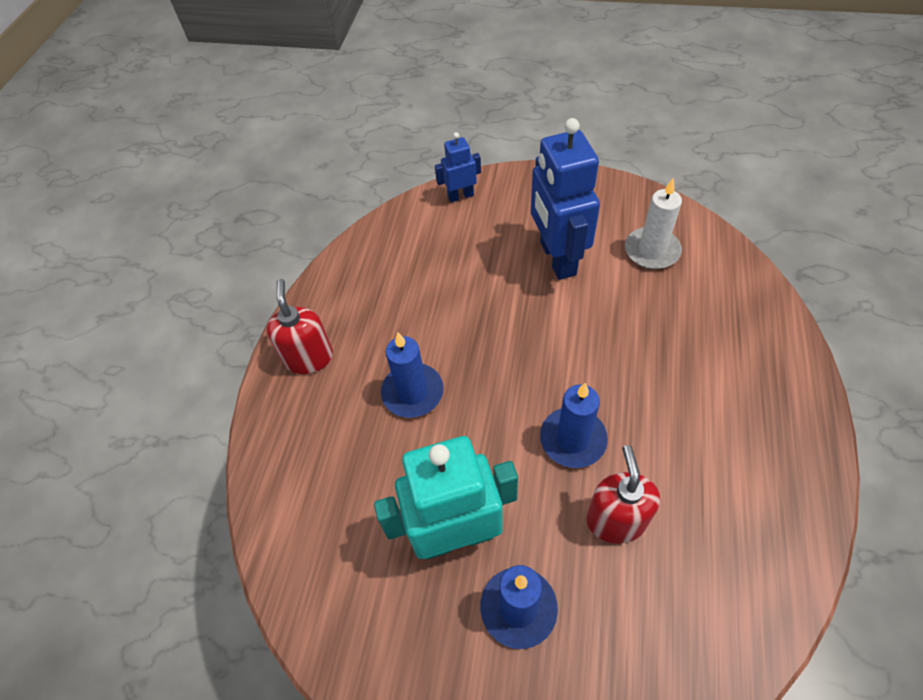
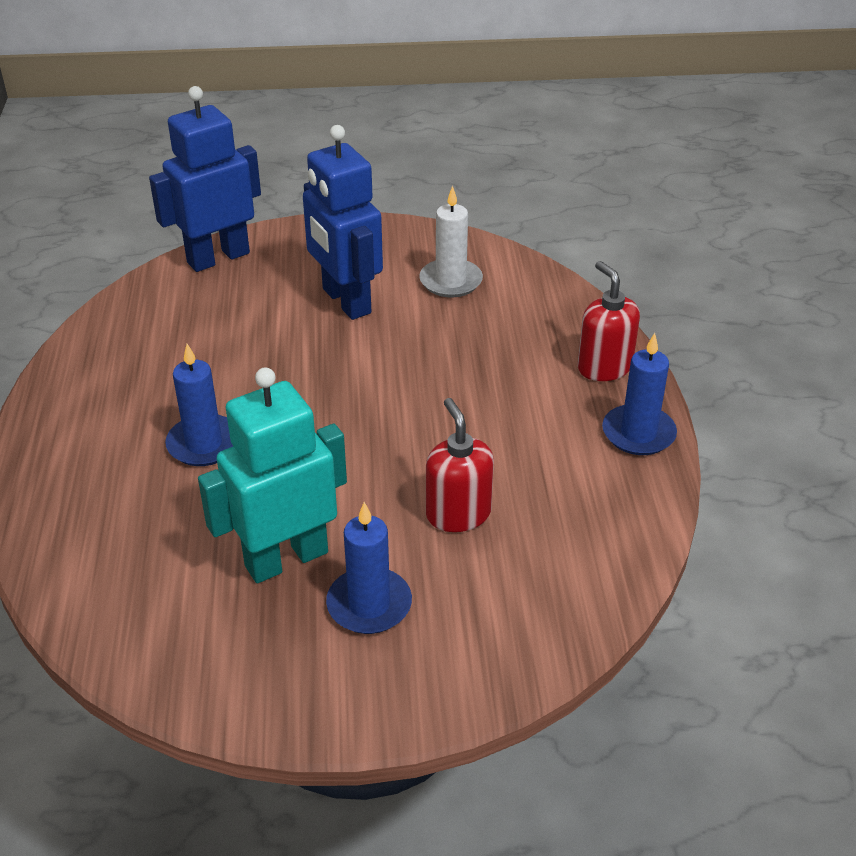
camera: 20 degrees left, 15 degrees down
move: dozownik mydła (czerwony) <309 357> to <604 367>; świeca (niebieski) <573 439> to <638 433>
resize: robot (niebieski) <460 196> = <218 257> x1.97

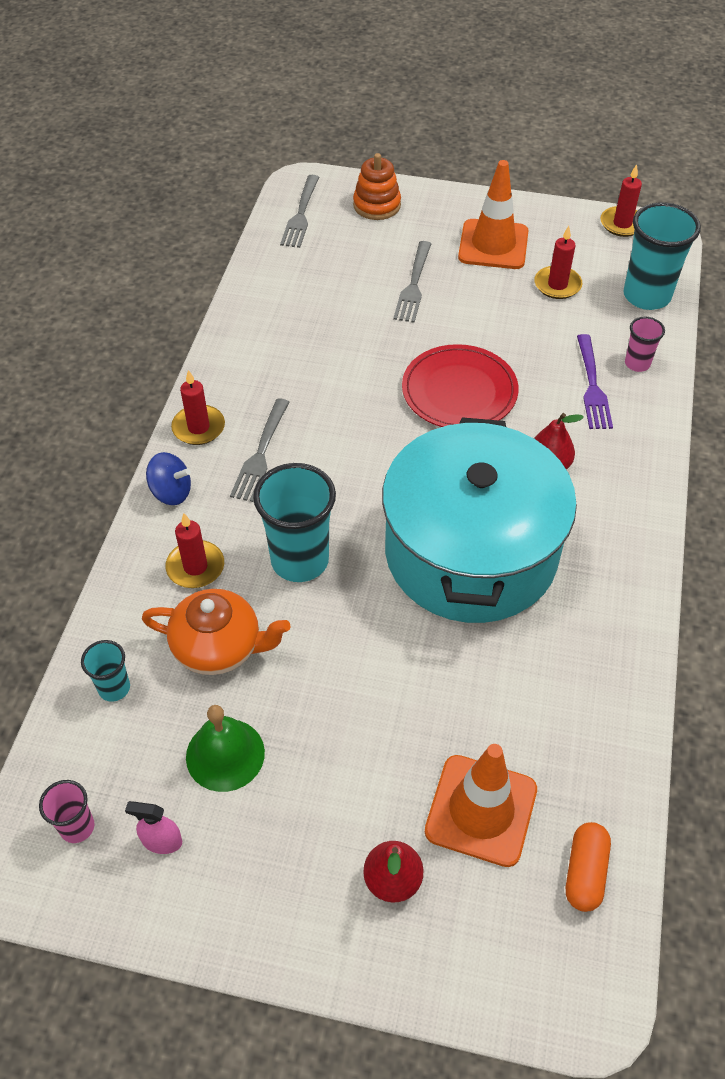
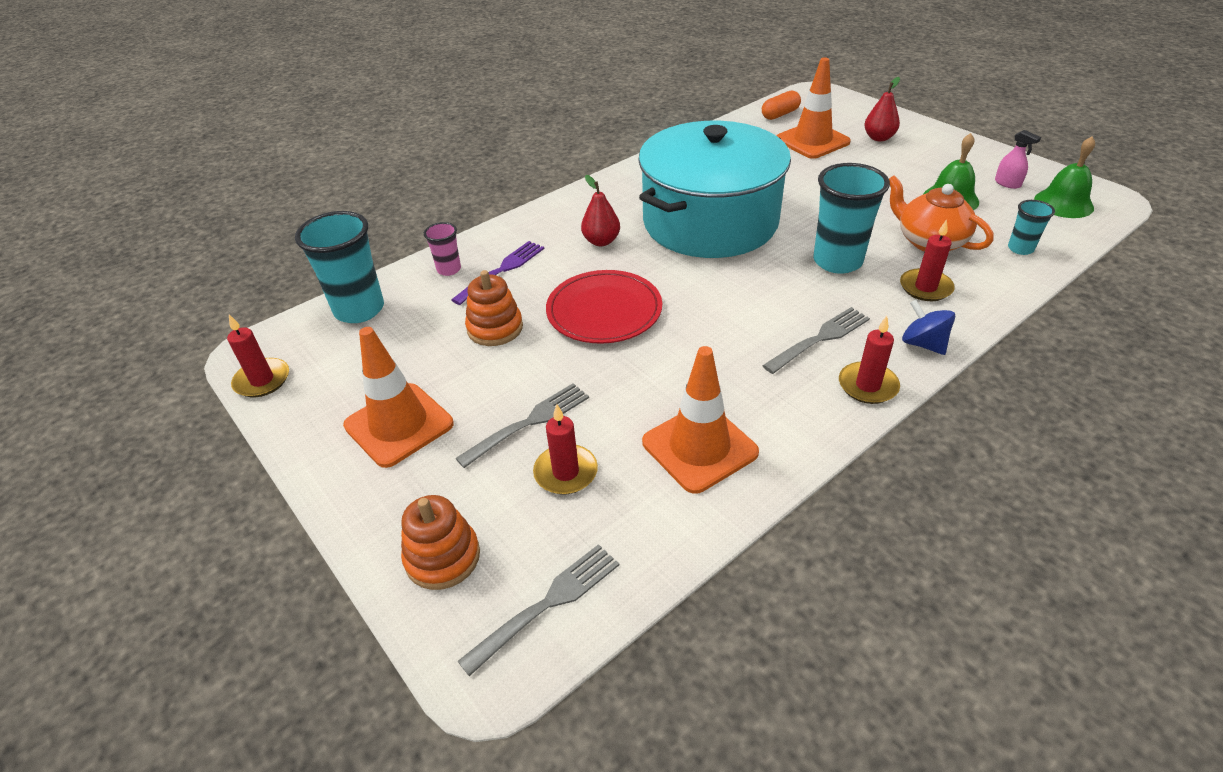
camera: 140 degrees left, 10 degrees down
insert: zabawka nakładanka (pomarańczowy) <495 328>; pachołek (pomarańczowy) <699 447>
move: świeca (czerwony) <557 285> to <566 472>
replace: szklanka (różowy) <77 827> to dzwonek (zielony) <1063 203>

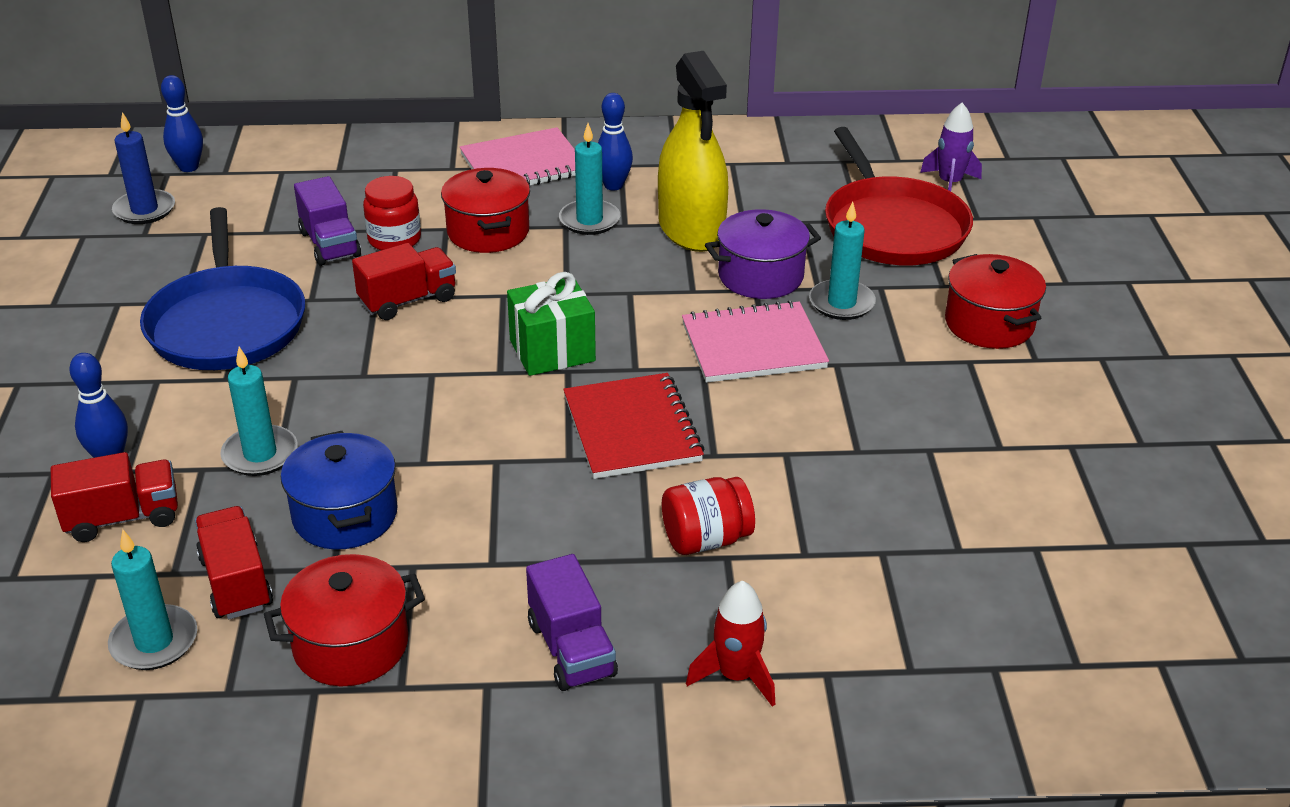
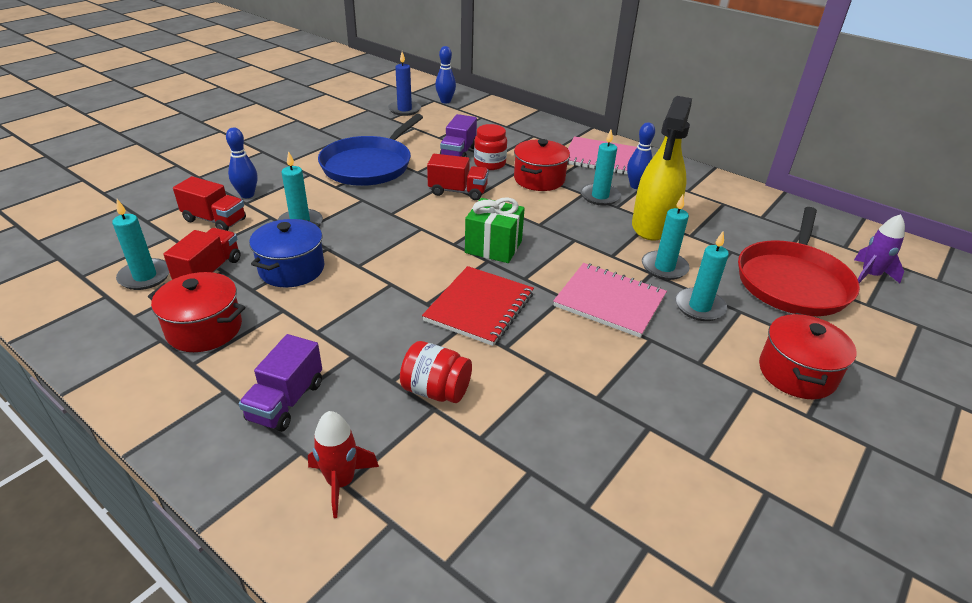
camera: 40 degrees right, 0 degrees up
replace: garnek (fioletowy) <760 276> to świeca (turkusowy) <664 267>

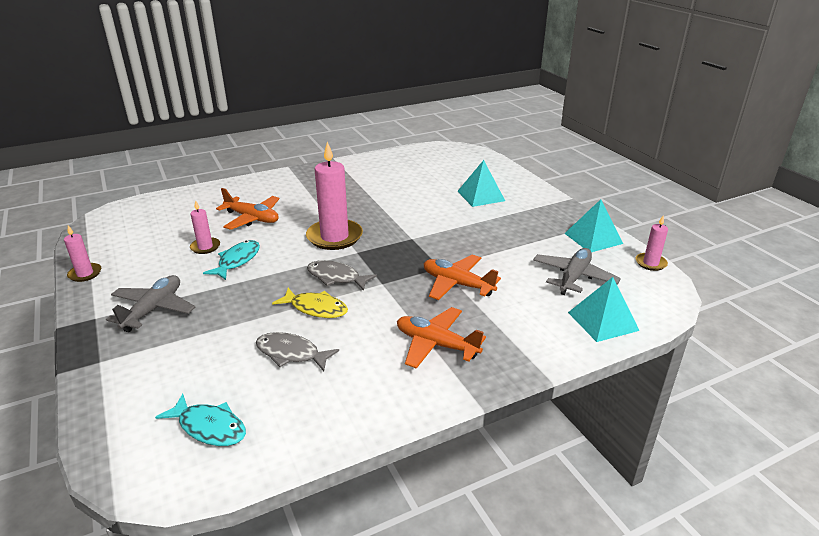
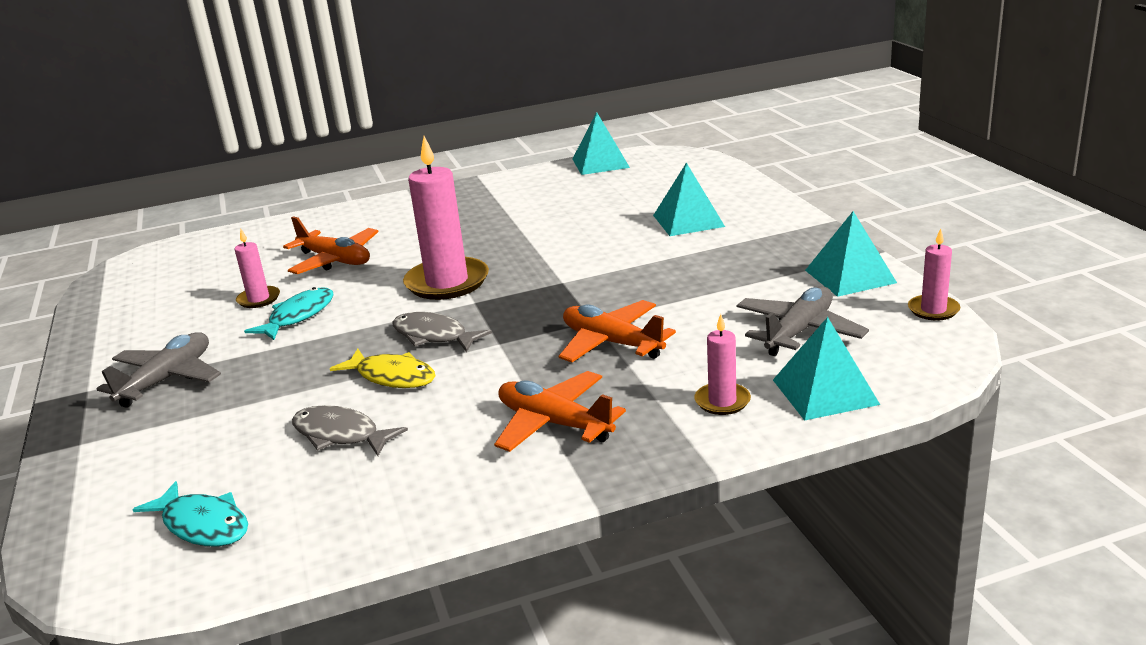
camera: 10 degrees right, 5 degrees down
insert: piramida (turkusowy) <600 163>
move: świeca (różowy) <85 274> to <722 401>

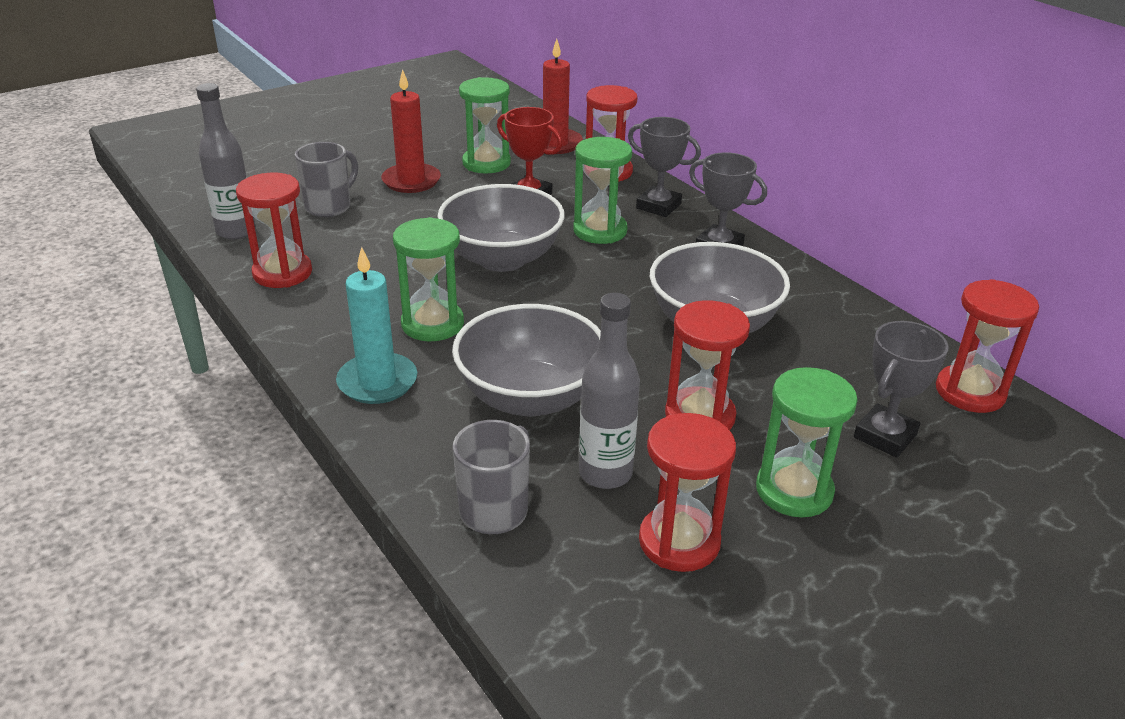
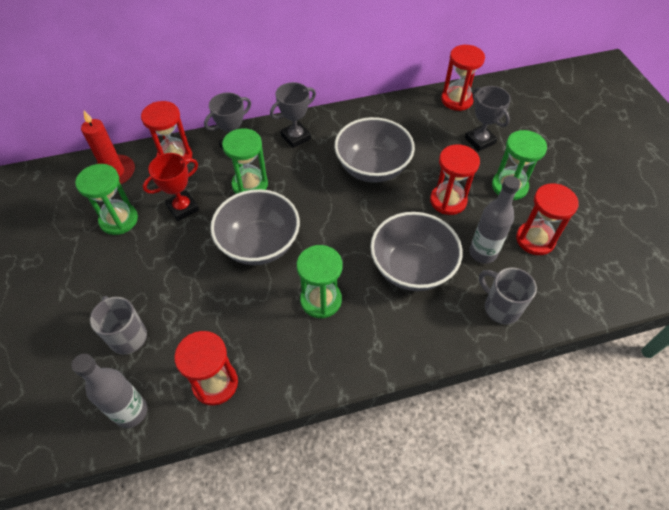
camera: 70 degrees left, 20 degrees up
delete: świeca (turkusowy) <377 382>; świeca (czerwony) <411 181>

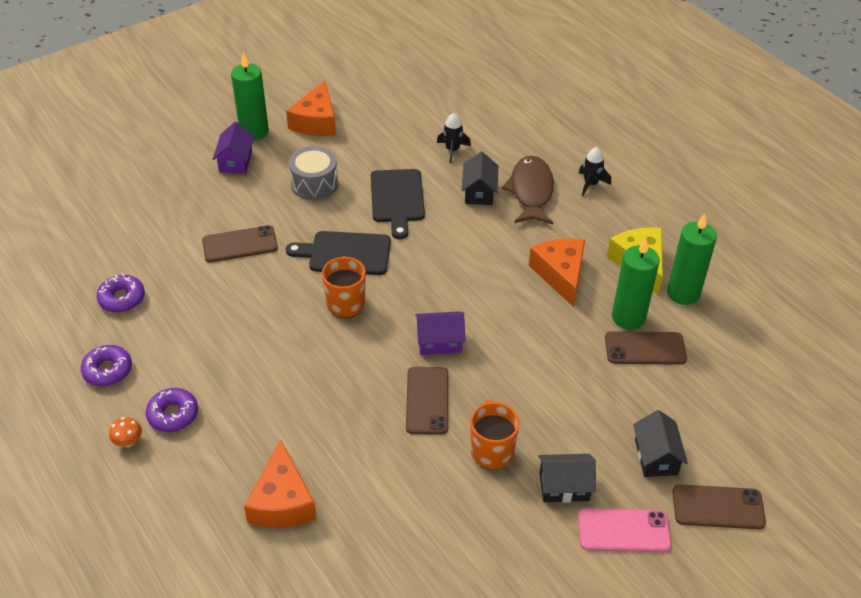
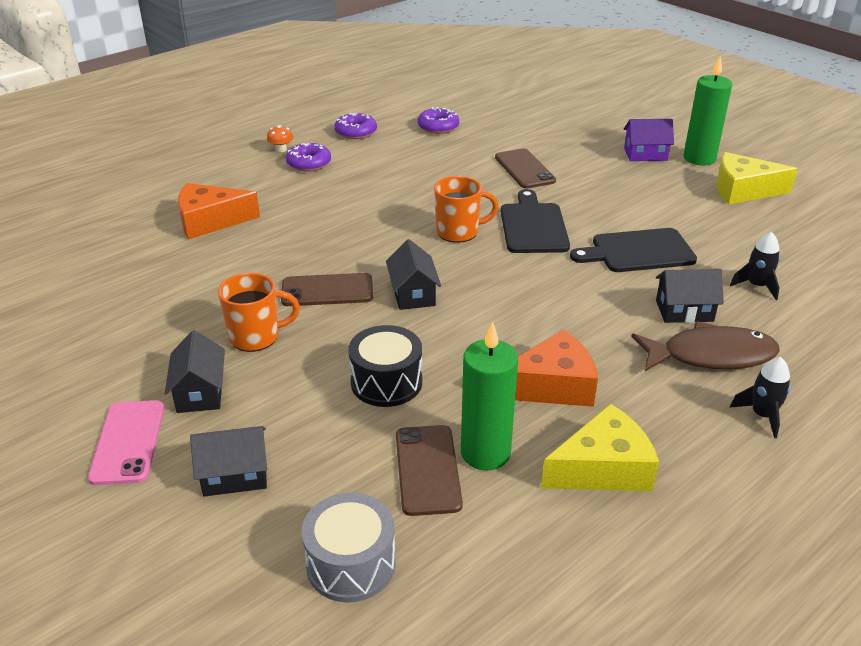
camera: 85 degrees right, 10 degrees down
delete: świeca (zielony) <683 293>; telefon (brązowy) <718 507>
insert: bęben (czarny) <386 382>
move: bęben (szary) <314 184> to <351 564>
recolor: ser (pomarańczowy) <316 121> to ser (żółty) <743 190>; domek (fioletowy) <439 342> to domek (czarny) <413 294>

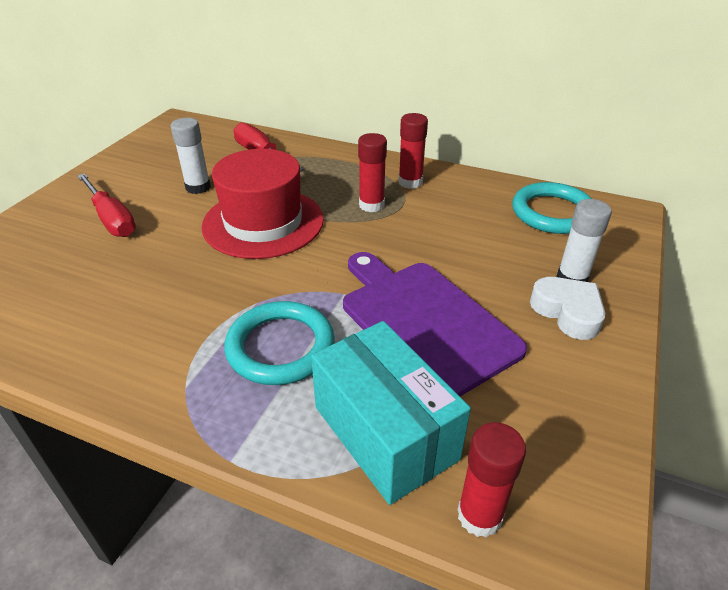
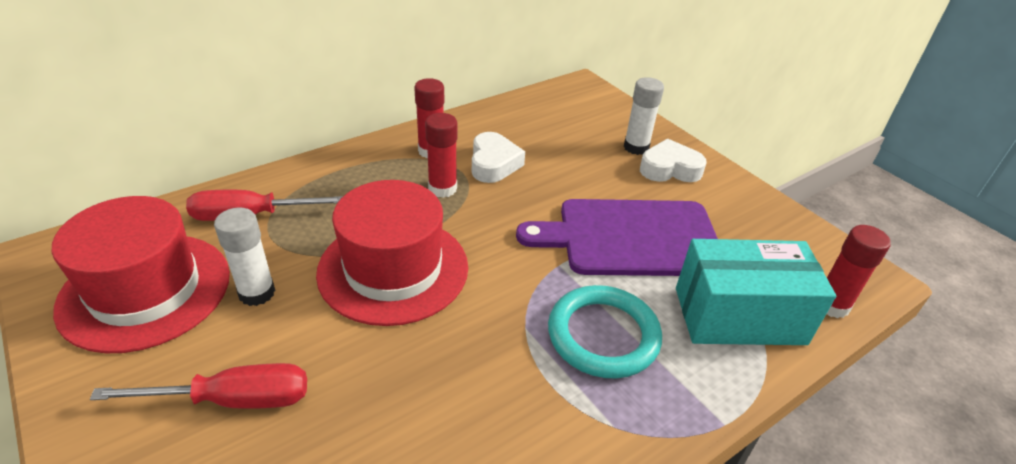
camera: 60 degrees left, 0 degrees up
delete: pierścień (turkusowy) <552 213>
insert: kapelusz (czerwony) <145 290>; serce (biały) <493 164>

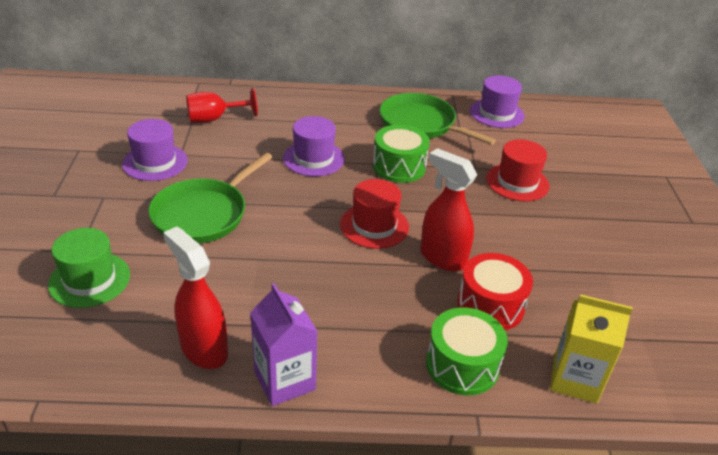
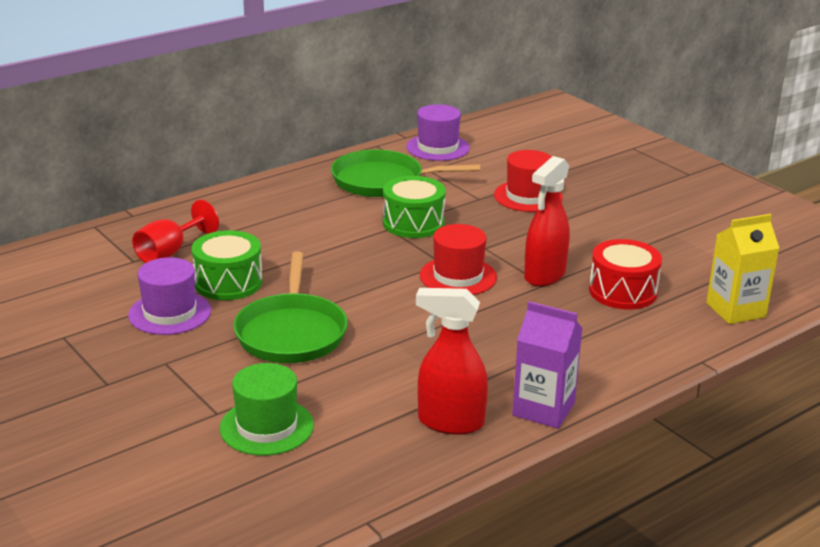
camera: 35 degrees left, 10 degrees down
delete: kapelusz (fioletowy) <313 158>
move: bęben (zielony) <462 365> to <228 283>
rotate: spryskiwacz (czerwony) <442 258> = <544 275> 60 degrees counterclockwise

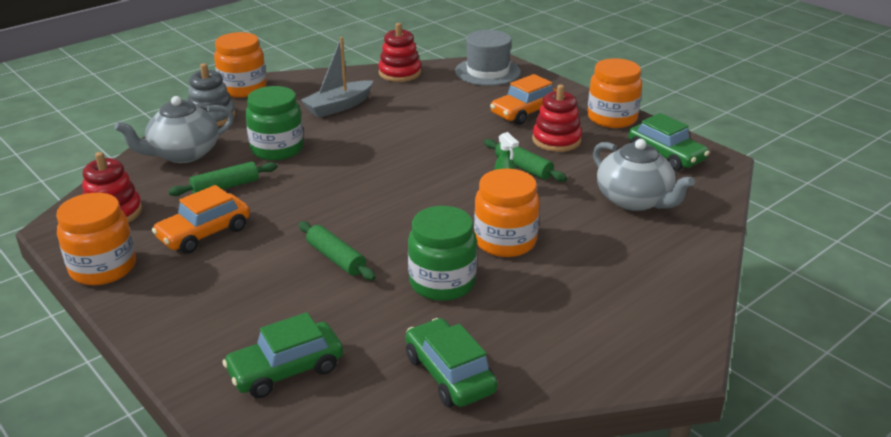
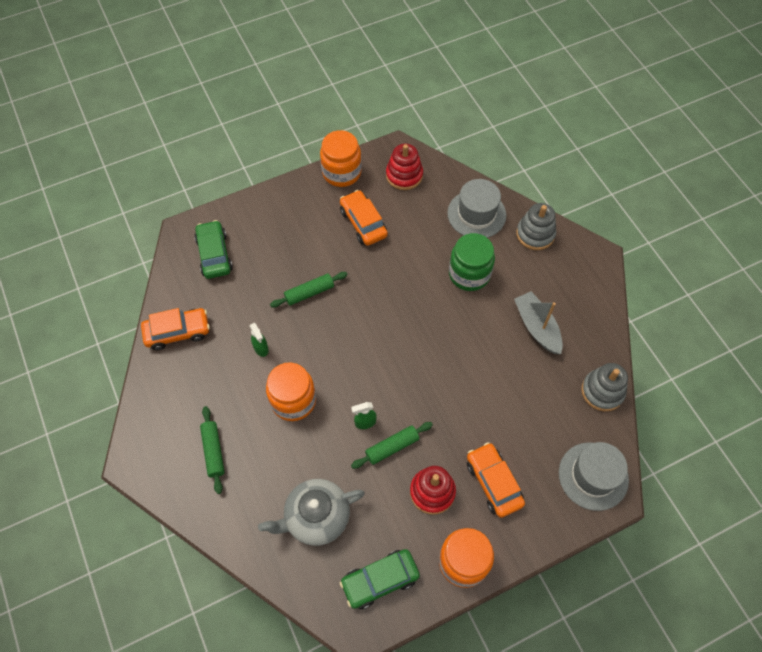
camera: 105 degrees right, 30 degrees up
delete: słoik (pomarańczowy) <243 89>
move: wałek do ciasta (zielony) <225 187> to <213 451>
replace: imbryk (szary) <183 154> to kapelusz (szary) <476 214>; słoik (zielony) <442 283> to spryskiwacz (zielony) <261 348>
recolor: zabawka nakładanka (czerwony) <400 73> to zabawka nakładanka (szary) <602 391>; samochód (zielony) <449 374> to samochód (pomarańczowy) <178 332>

